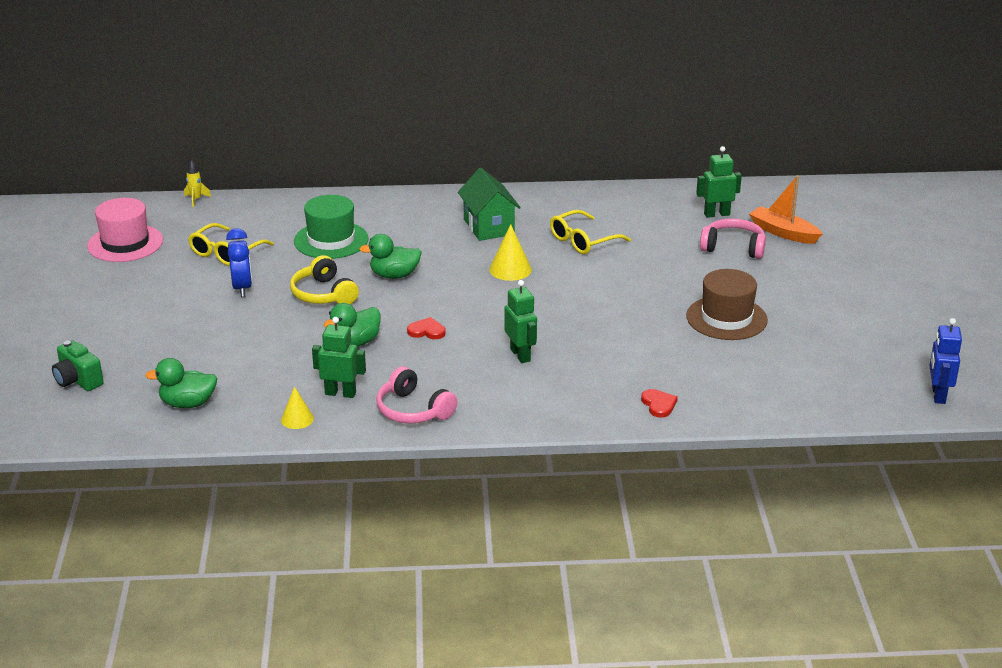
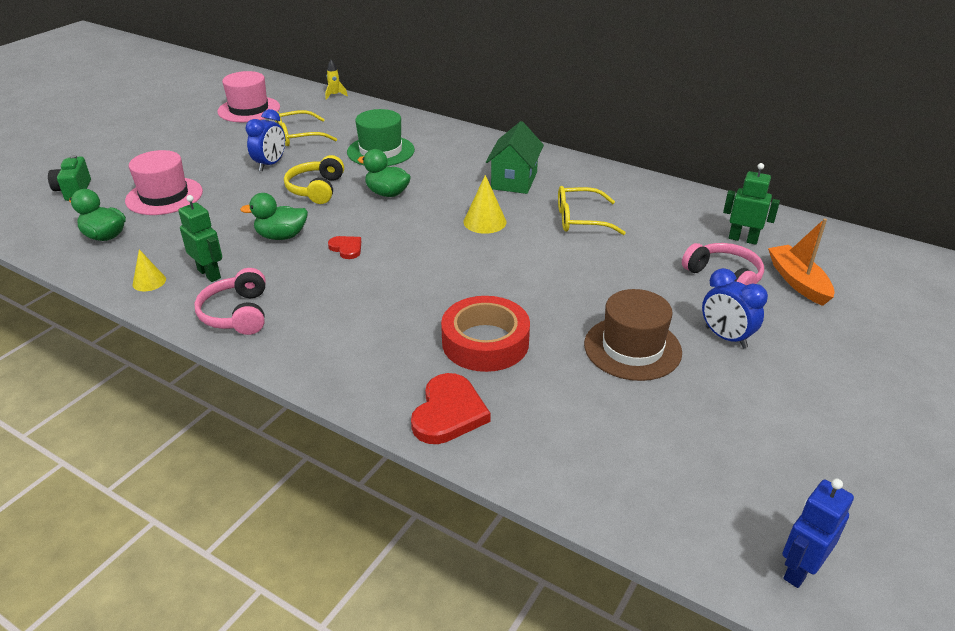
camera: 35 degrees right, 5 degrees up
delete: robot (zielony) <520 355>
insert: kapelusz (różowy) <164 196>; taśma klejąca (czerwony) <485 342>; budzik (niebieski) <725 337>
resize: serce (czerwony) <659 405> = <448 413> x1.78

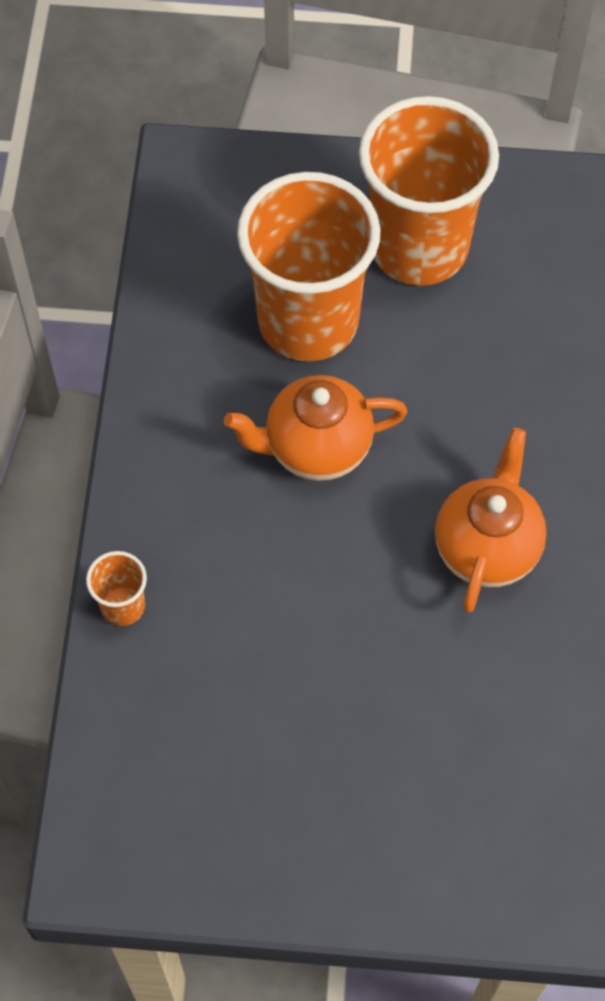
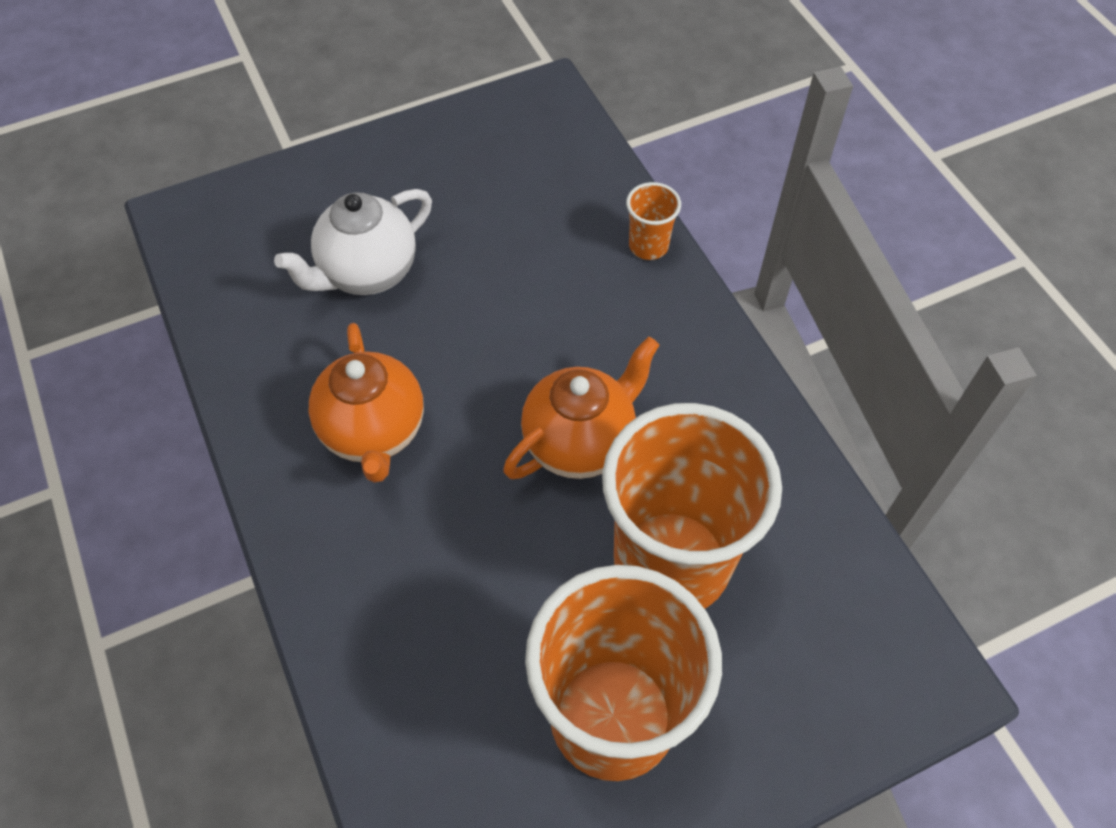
camera: 150 degrees right, 5 degrees down
insert: imbryk (biały) <367 273>

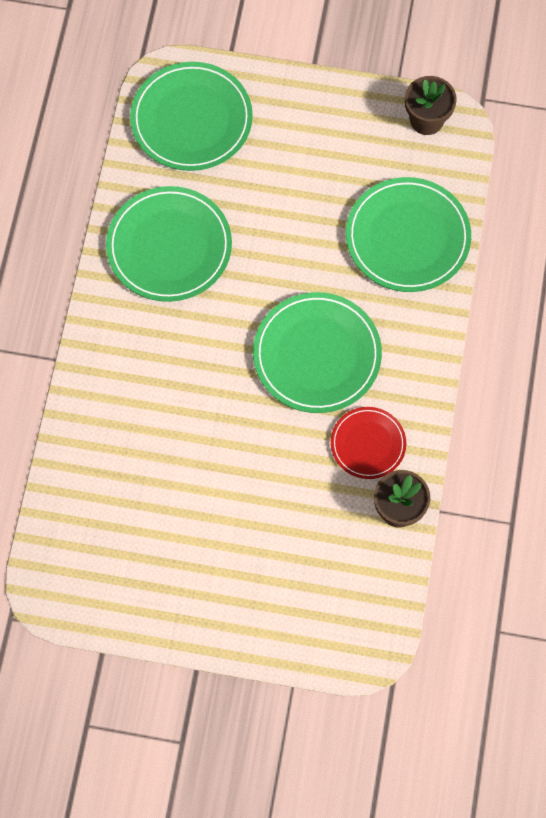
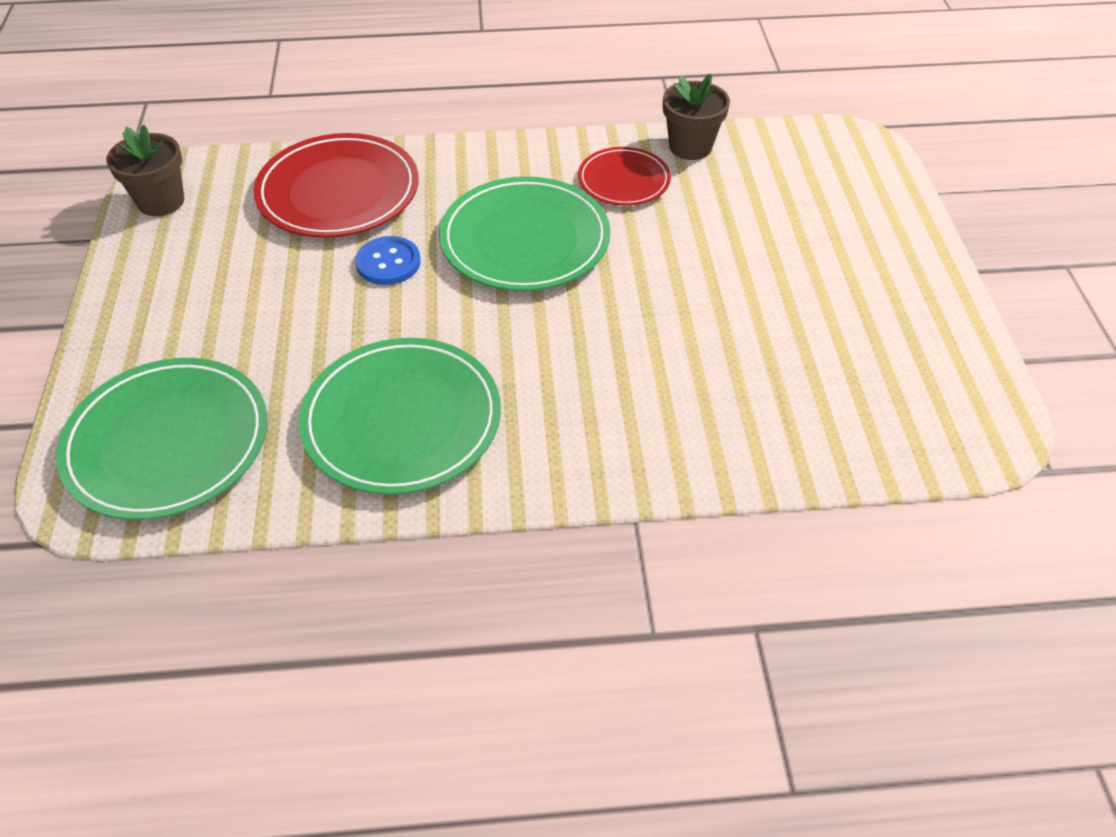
camera: 105 degrees left, 20 degrees down
insert: guzik (niebieski) <388 263>
recolor: talerz (zielony) <407 237> to talerz (czerwony) <338 191>

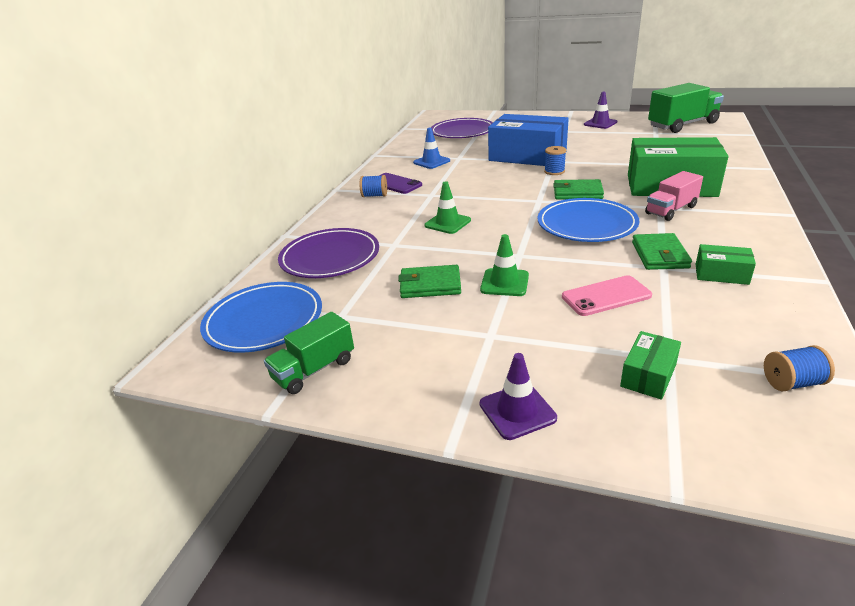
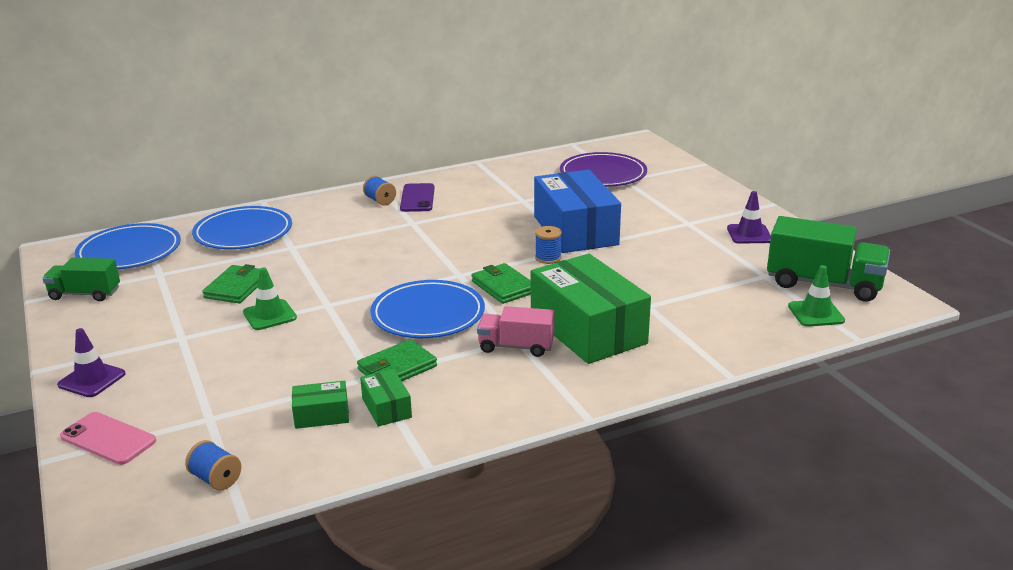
camera: 45 degrees right, 5 degrees down
delete: pachołek (niebieski) <431 162>
move: pachołek (zielony) <447 223> to <816 313>; telefon (różowy) <606 296> to <108 439>; pudełko (zielony) <648 375> to <321 415>
recolor: talerz (fioletowy) <330 257> to talerz (niebieski) <243 233>
rotate: portfel (zielony) <430 285> = <236 287> 60 degrees clockwise

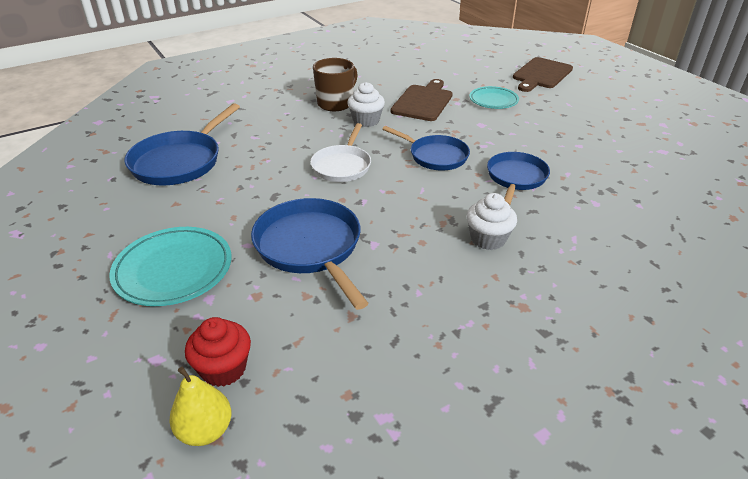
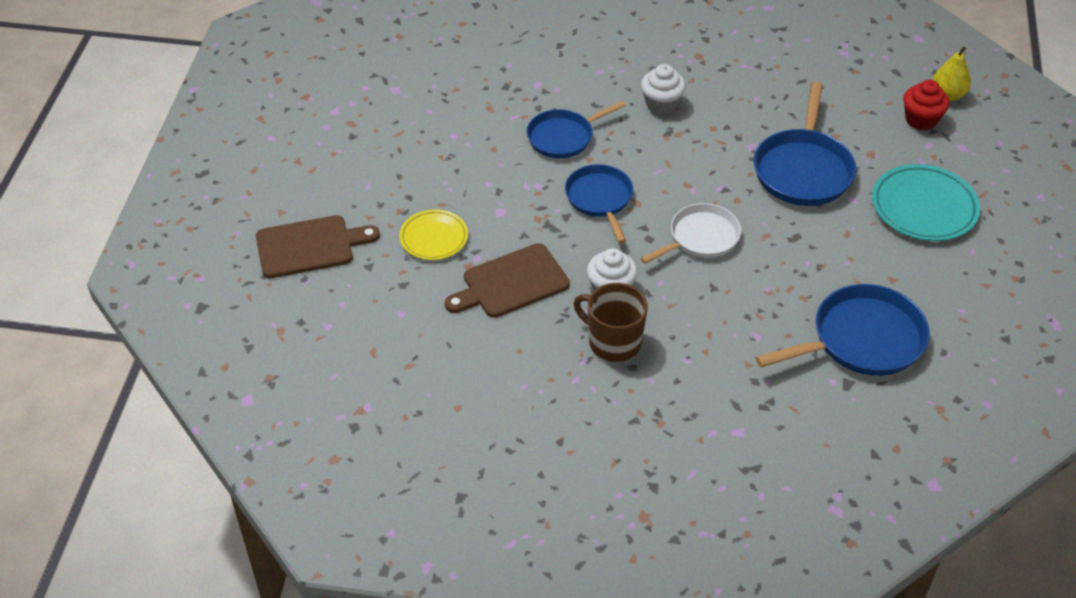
camera: 140 degrees left, 10 degrees up
recolor: talerz (turkusowy) <493 100> to talerz (żółty) <434 238>
rotate: kubek (brązowy) <336 103> = <613 342> 45 degrees clockwise

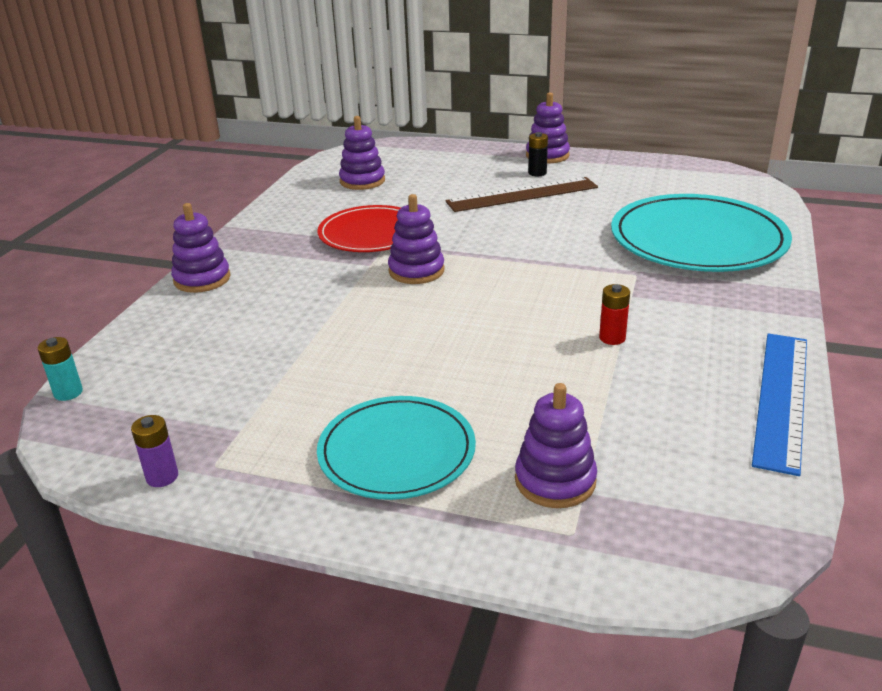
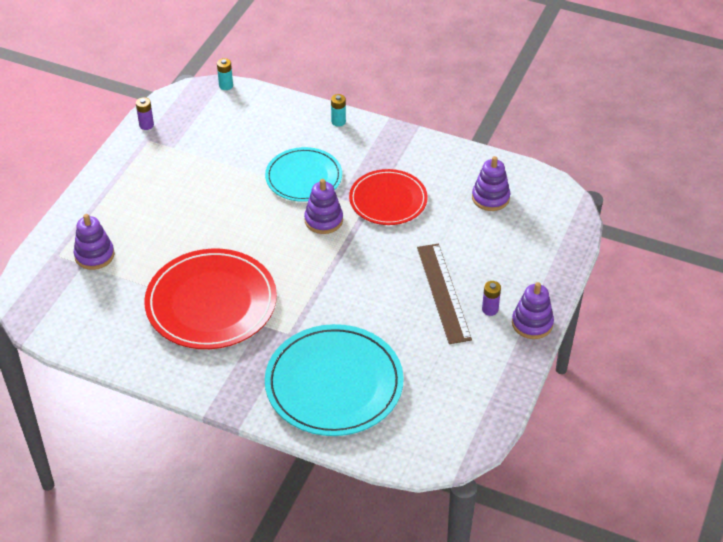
camera: 95 degrees right, 15 degrees up
delete: linijka (niebieski) <781 398>
move: talerz (turkusowy) <397 452> to <303 177>
replace: zabawka nakładanka (fioletowy) <202 279> to bateria (turkusowy) <338 122>; bateria (czerwony) <612 338> to talerz (czerwony) <211 303>
recolor: bateria (czarny) <537 173> to bateria (fioletowy) <490 309>

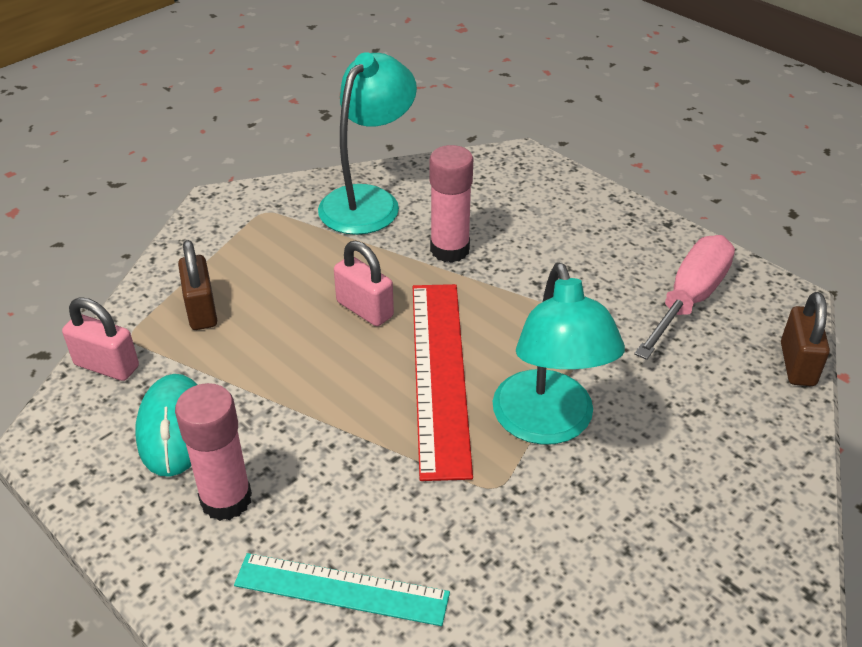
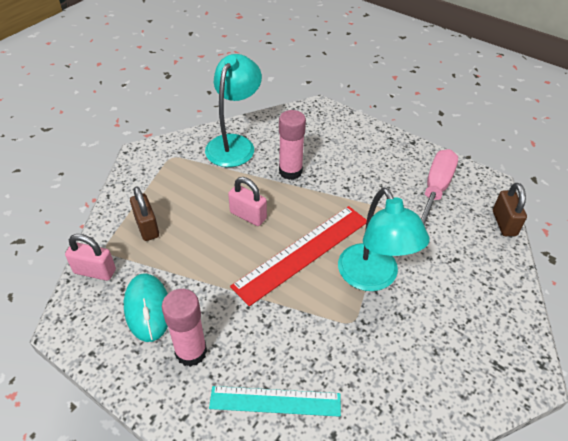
camera: 10 degrees left, 5 degrees up
rotate: linijka (czerwony) <440 374> = <303 253> 60 degrees clockwise

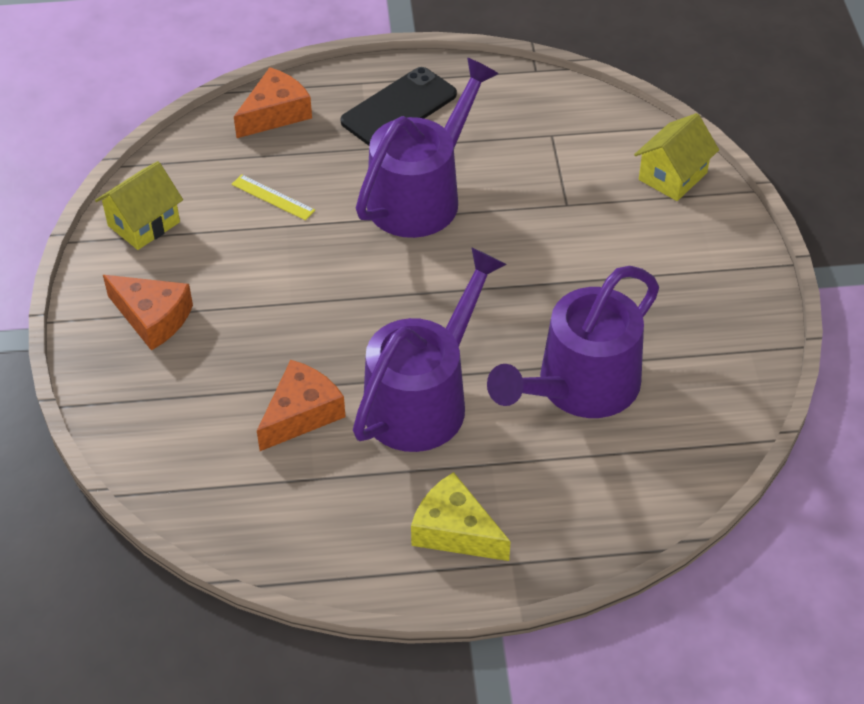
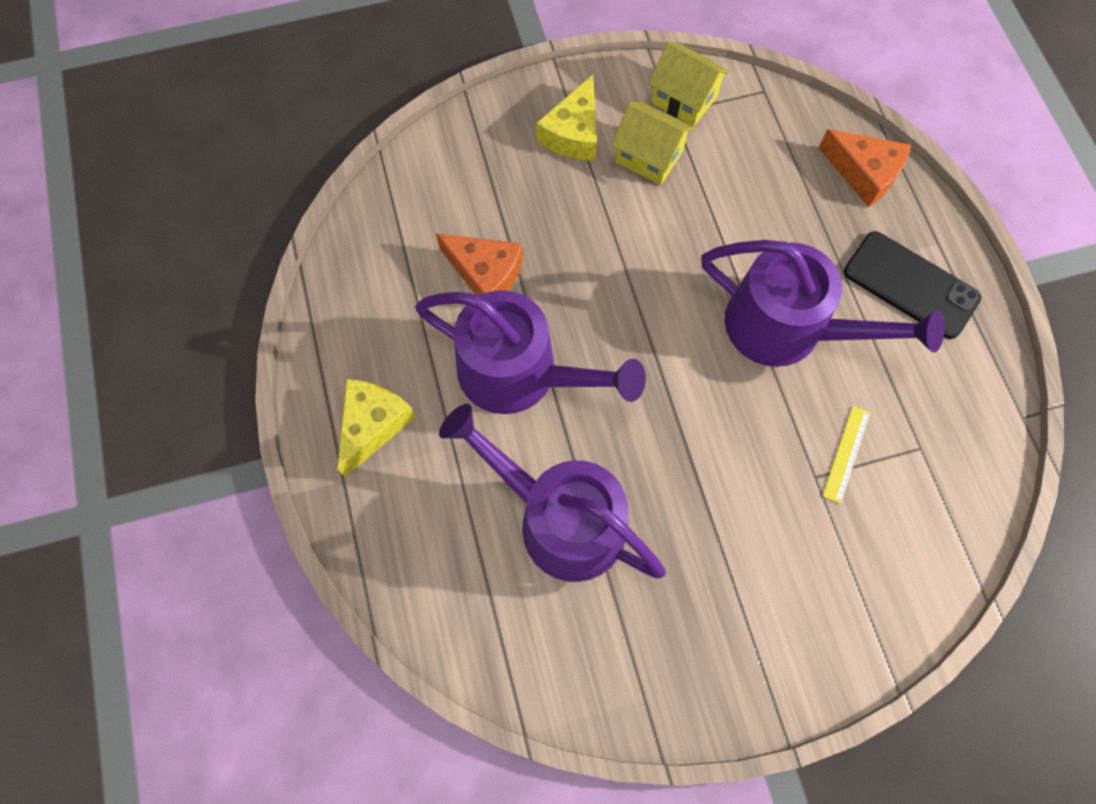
camera: 80 degrees right, 20 degrees up
move: linijka (żółty) <273 197> to <846 453>; domek (żółty) <672 176> to <649 157>
recolor: ser (pomarańczowy) <153 318> to ser (żółty) <573 133>

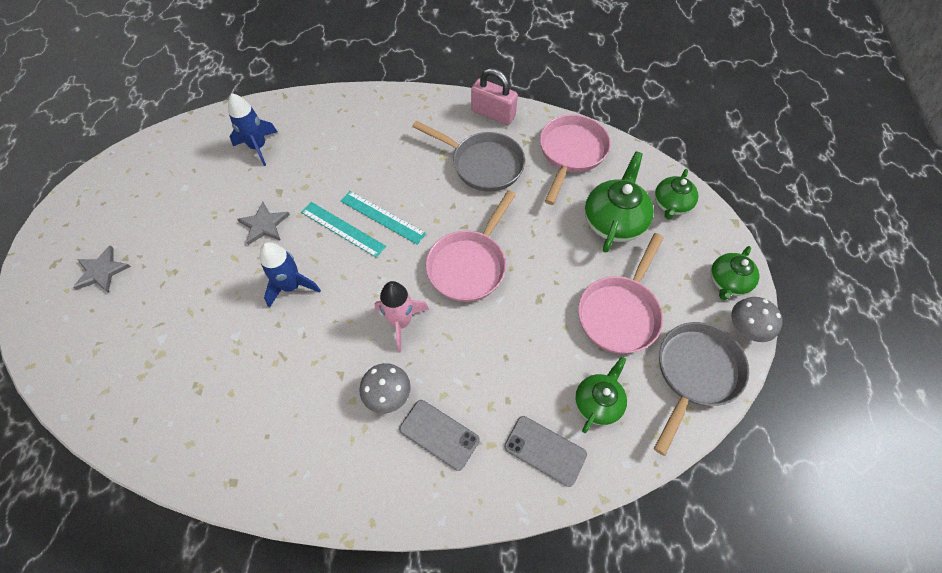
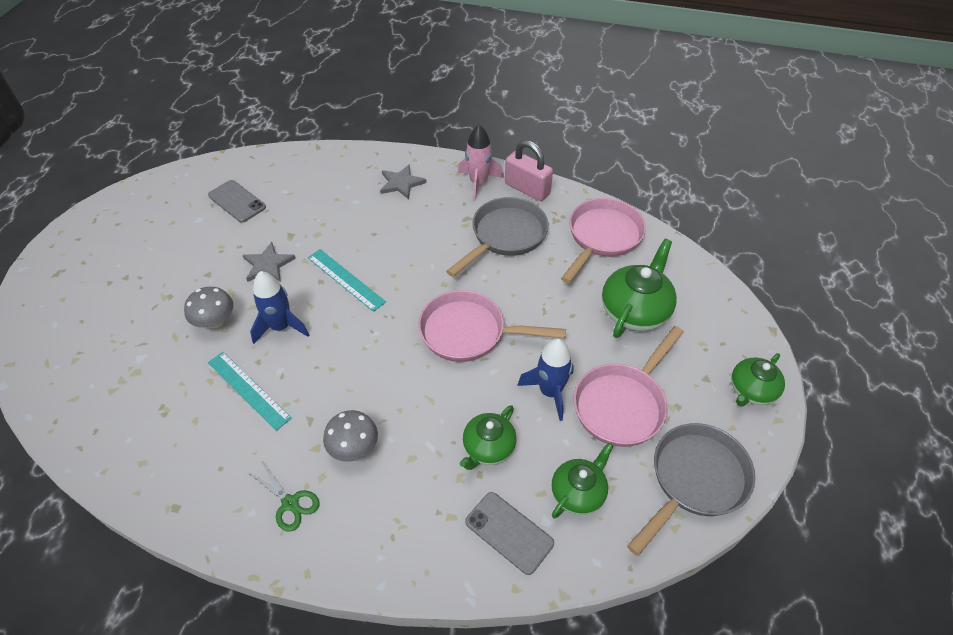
camera: 10 degrees right, 10 degrees down
insert: nożyczki (zielony) <290 503>
move: gwiazda (szary) <102 271> to <401 183>; rakieta (niebieski) <258 147> to <550 392>; linijka (turkusowy) <382 217> to <249 389>; rakieta (różowy) <401 322> to <478 183>; telefon (szary) <439 434> to <237 201>; imbryk (zielony) <671 204> to <488 448>; grzyb (szary) <746 328> to <215 321>
rotate: patelnia (szary) <482 164> = <505 236> 90 degrees counterclockwise; patelnia (różowy) <469 265> = <469 332> 60 degrees clockwise

